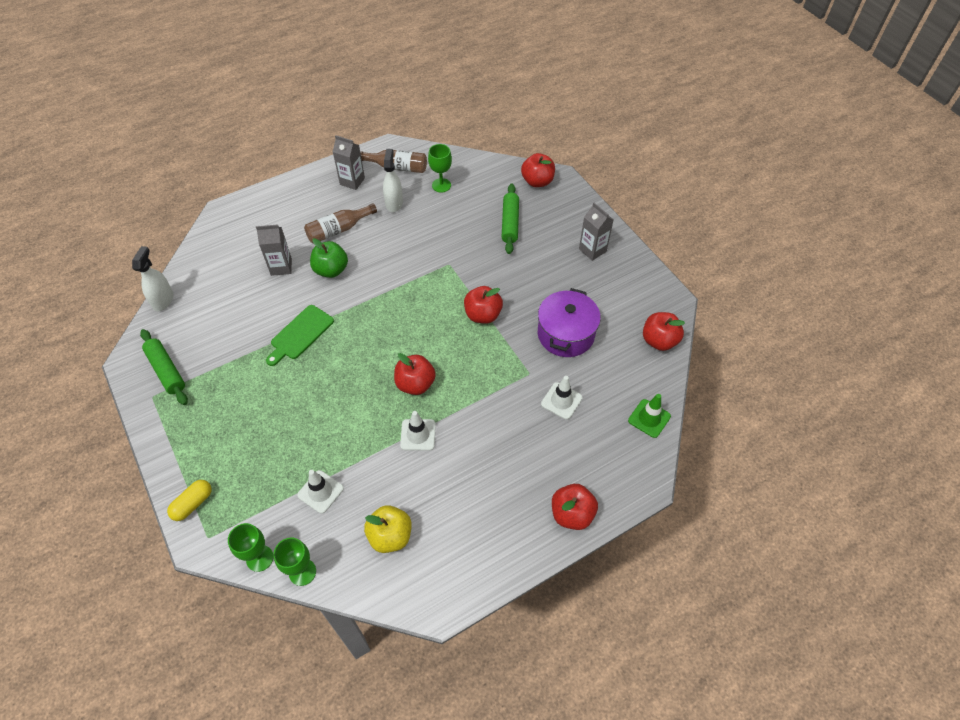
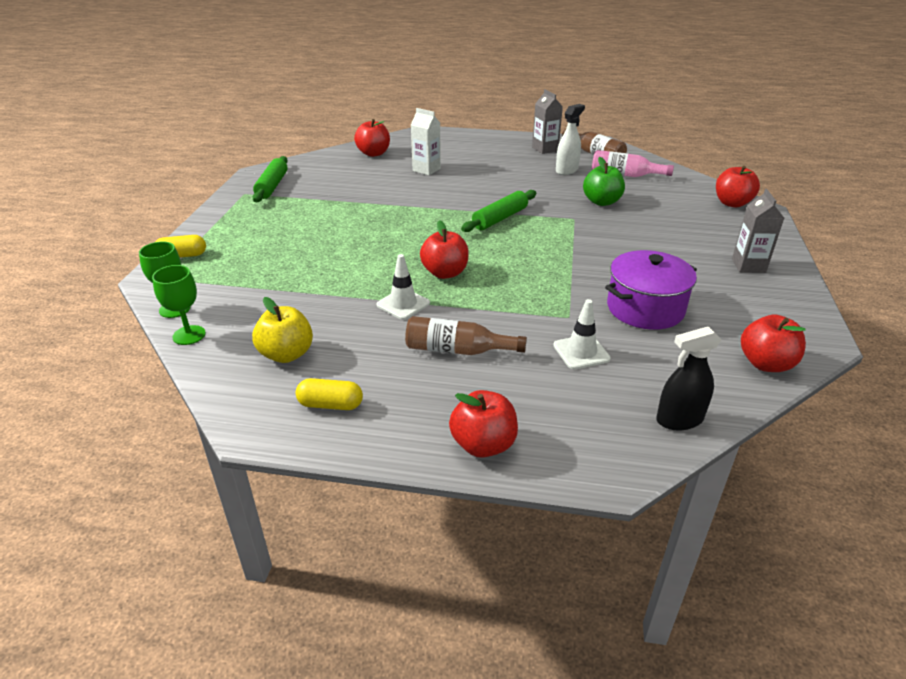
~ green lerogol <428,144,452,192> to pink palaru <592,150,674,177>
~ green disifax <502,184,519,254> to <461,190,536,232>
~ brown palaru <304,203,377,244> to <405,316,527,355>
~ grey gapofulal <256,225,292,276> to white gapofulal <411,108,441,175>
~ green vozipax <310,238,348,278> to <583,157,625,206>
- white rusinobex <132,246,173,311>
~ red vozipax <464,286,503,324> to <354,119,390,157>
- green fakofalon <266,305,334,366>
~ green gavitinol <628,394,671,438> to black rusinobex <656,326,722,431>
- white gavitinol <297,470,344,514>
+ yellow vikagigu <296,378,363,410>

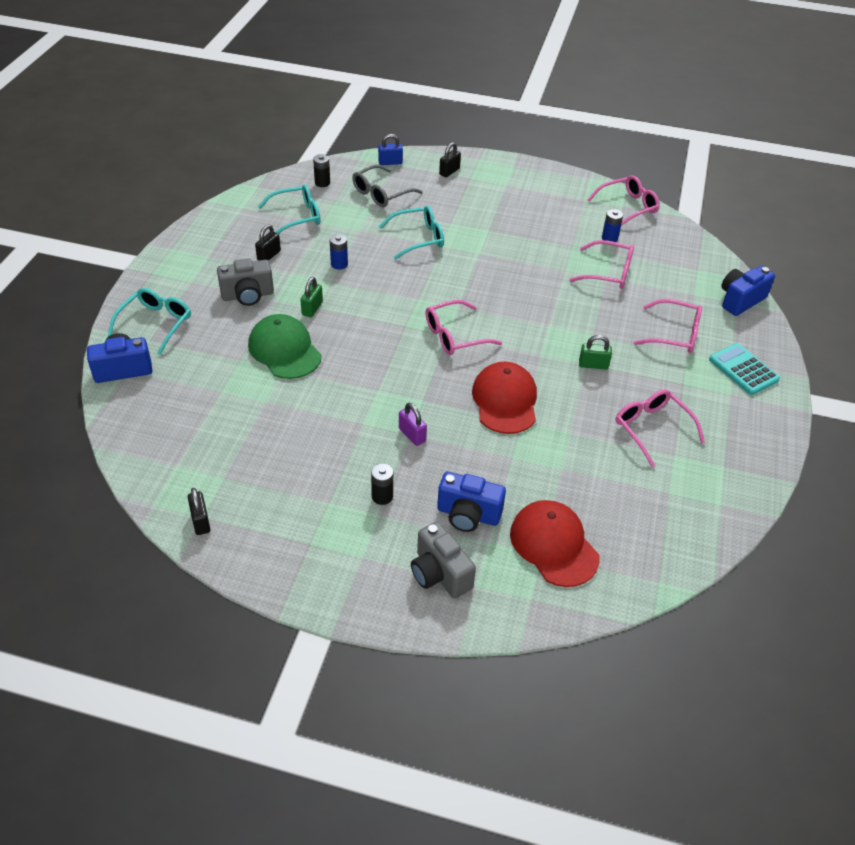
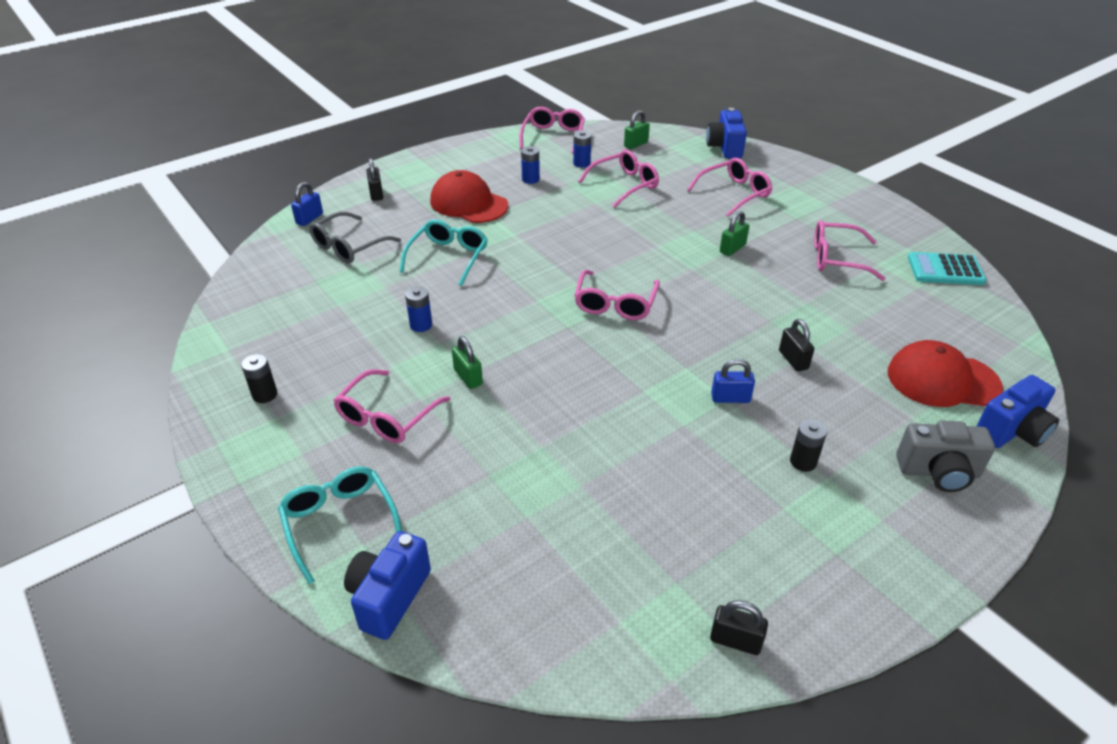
~ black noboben <313,154,330,187> to <241,354,277,403>
~ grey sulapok <352,165,423,207> = <309,212,401,263> 45 degrees clockwise
- turquoise sulapok <258,184,321,234>
~ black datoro <255,225,281,261> to <779,319,814,372>
~ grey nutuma <217,258,274,306> to pink sulapok <333,369,450,443>
- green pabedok <248,314,322,379>
~ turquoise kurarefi <709,343,780,395> to <908,252,987,285>
~ red pabedok <472,362,537,434> to <430,170,508,223>
~ purple datoro <399,403,427,446> to blue datoro <711,359,755,403>
~ blue nutuma <437,472,506,532> to <977,375,1059,448>
+ green datoro <624,110,650,149>
+ blue noboben <521,146,540,184>

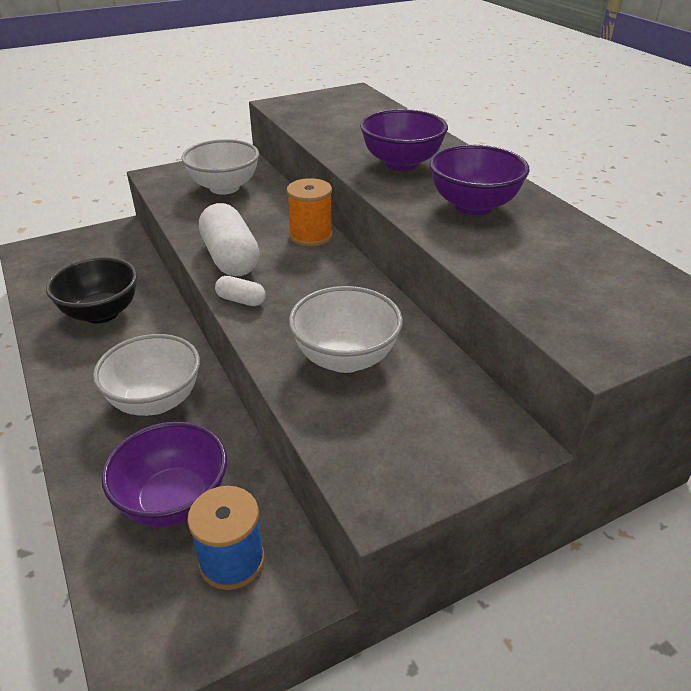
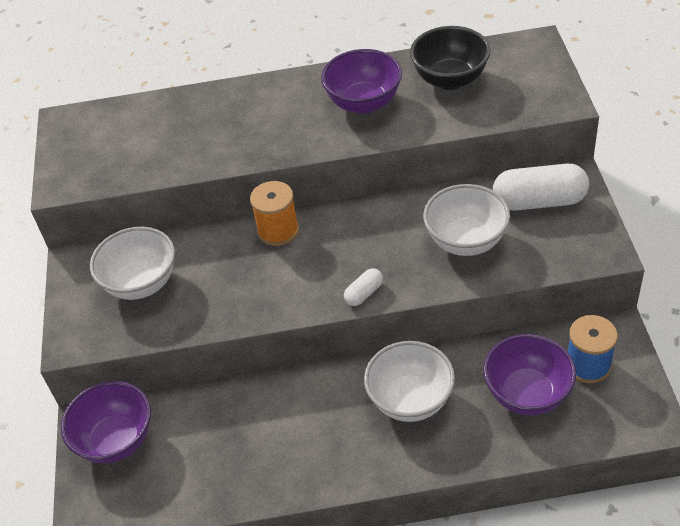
~ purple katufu <360,109,448,171> to <61,381,151,463>
~ white vikagigu <199,203,260,276> to <493,164,589,211>
~ black katufu <46,257,138,324> to <410,26,491,90>

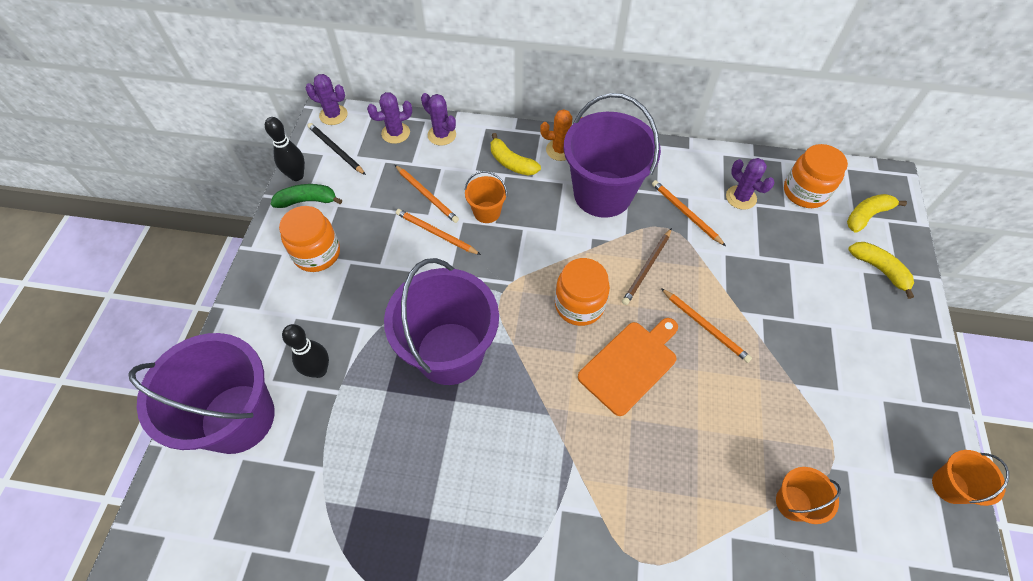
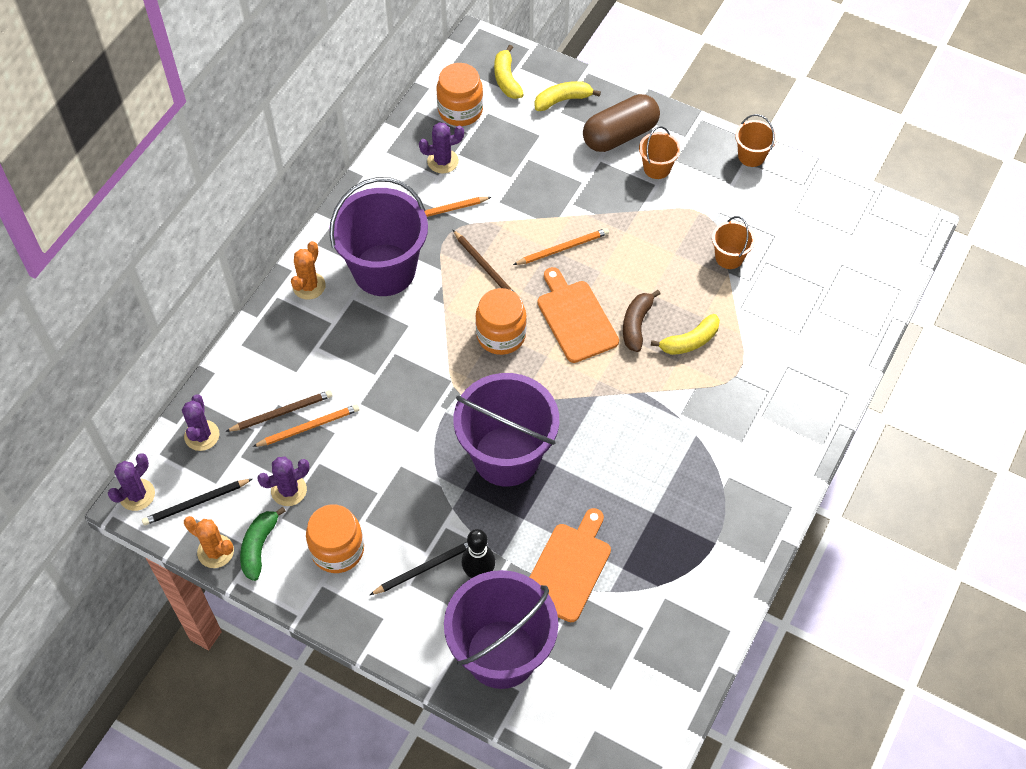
~ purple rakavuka <421,93,456,146> to <257,456,310,506>
~ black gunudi <265,117,305,181> to orange rakavuka <184,516,234,568>
~ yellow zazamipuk <491,133,541,176> to <651,314,720,355>
~ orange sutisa <465,171,507,223> to <639,126,681,179>
- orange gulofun <396,209,481,255>
+ brown vikagigu <583,94,660,152>
+ brown zazamipuk <623,290,660,352>
+ brown gulofun <225,390,332,432>
+ orange fakofalon <529,508,611,622>
+ black gulofun <370,542,469,595>

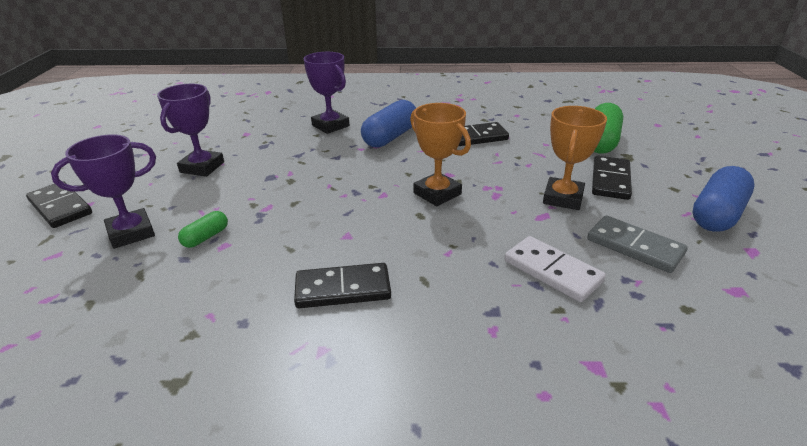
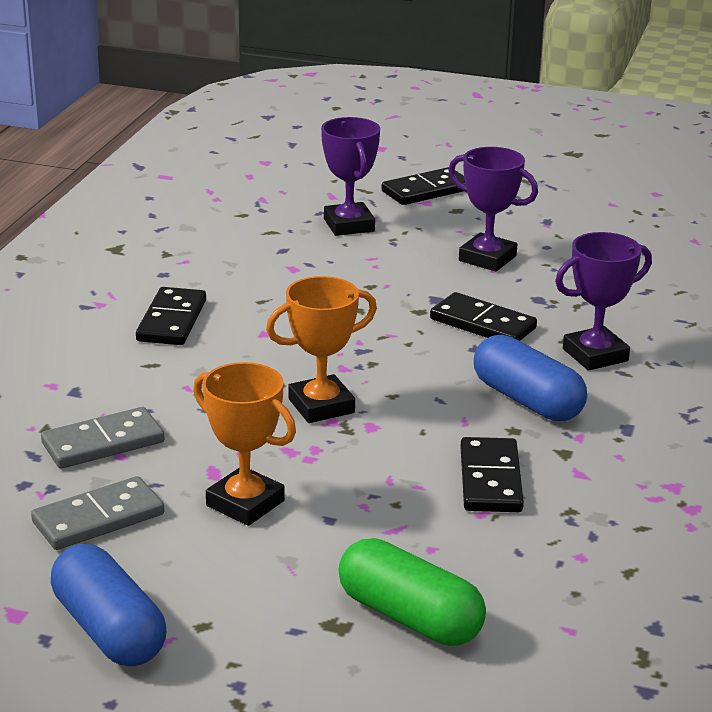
~ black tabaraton <592,156,632,200> to <430,292,537,341>
- green vikagigu <178,211,228,248>
~ white tabaraton <504,236,606,302> to grey tabaraton <41,407,164,469>

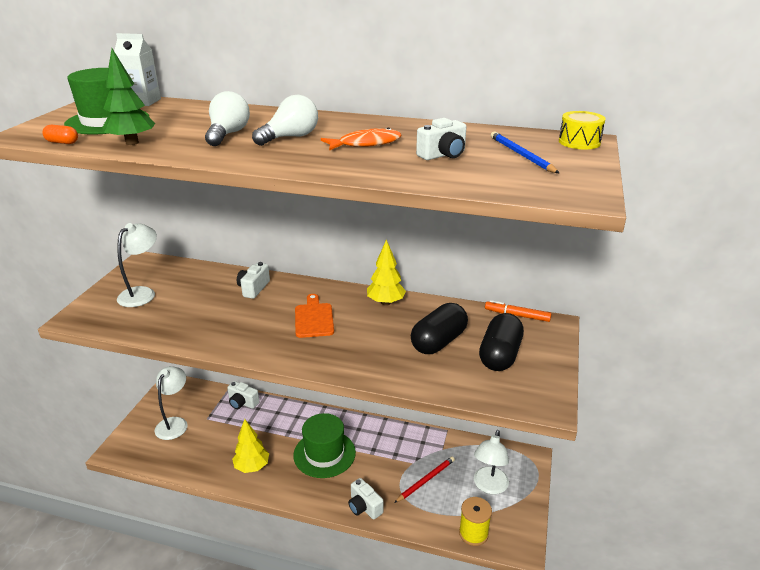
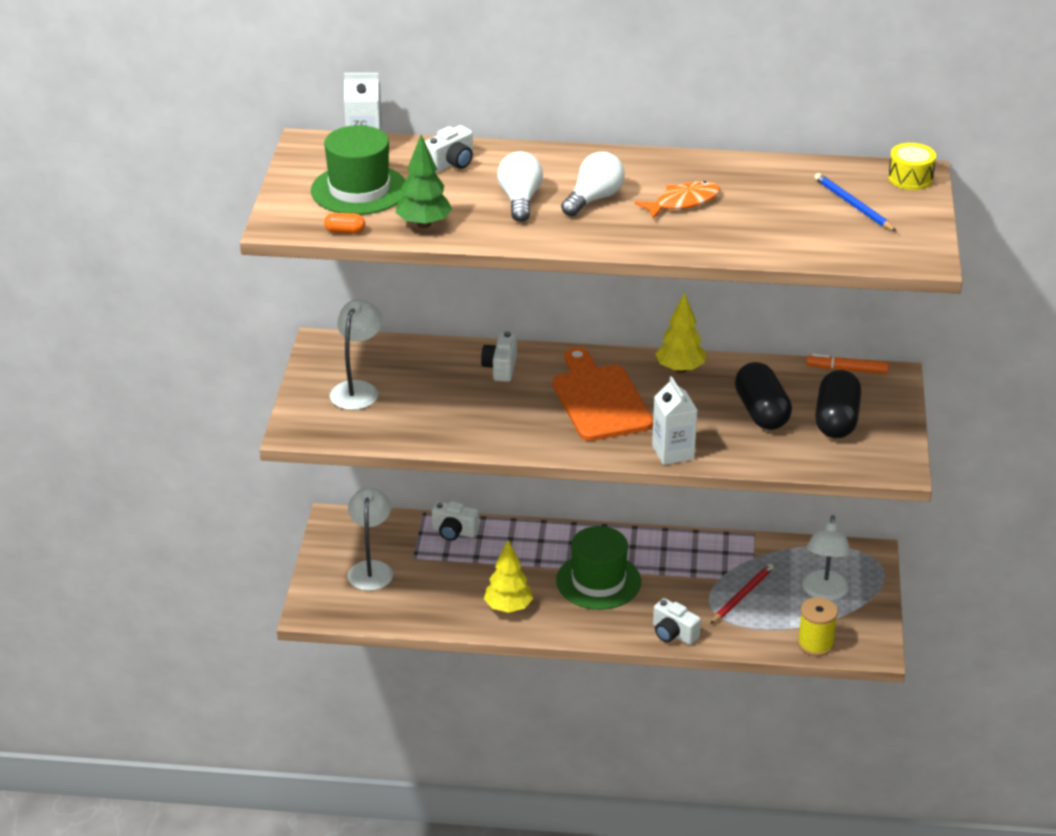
~ white nutuma <416,118,467,160> to <425,125,473,173>
~ orange fakofalon <295,294,334,338> = <553,347,653,441> x1.61
~ black vikagigu <411,303,468,354> = <735,362,792,430> 45 degrees counterclockwise
+ white gapofulal <652,376,697,465>

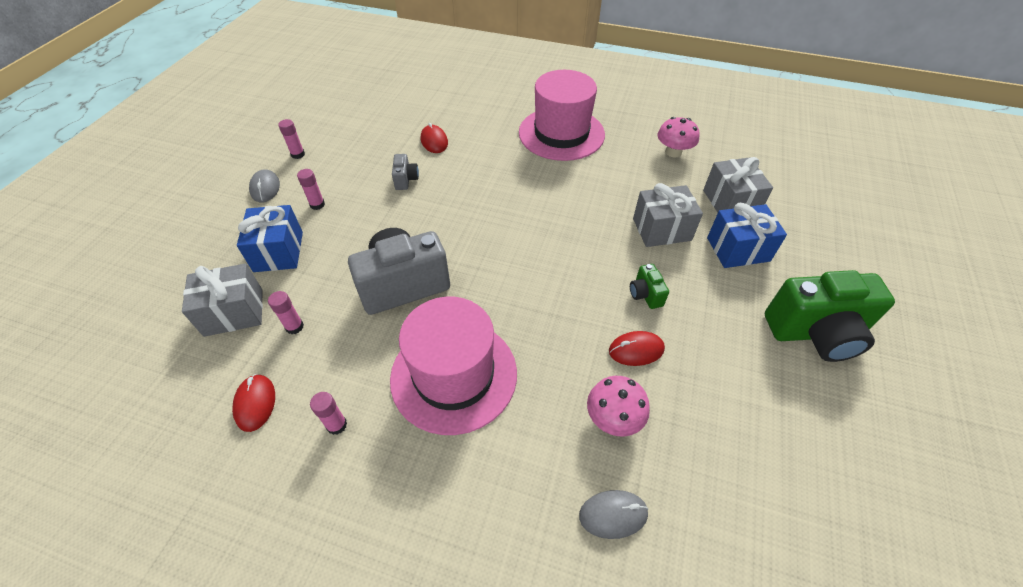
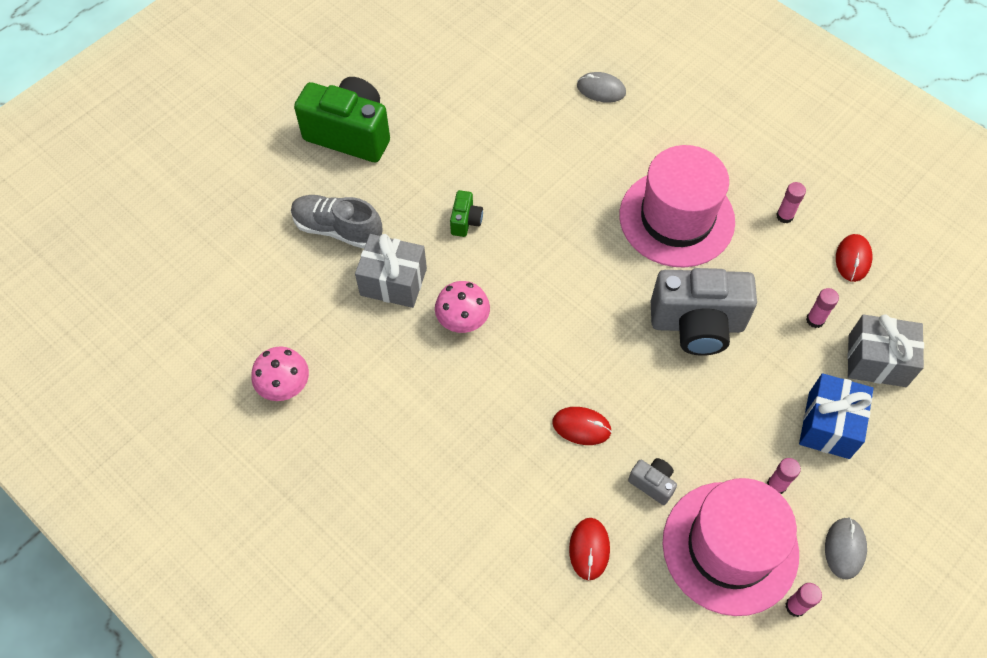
~ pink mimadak <519,70,605,161> to <663,478,799,616>
~ grey nutuma <392,154,419,190> = <628,458,677,505> 105 degrees clockwise
- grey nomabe <703,157,773,212>
~ blue nomabe <707,203,787,268> to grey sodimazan <291,195,382,249>
~ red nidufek <609,331,665,366> to <553,407,612,445>
~ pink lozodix <587,376,650,437> to <435,281,490,333>

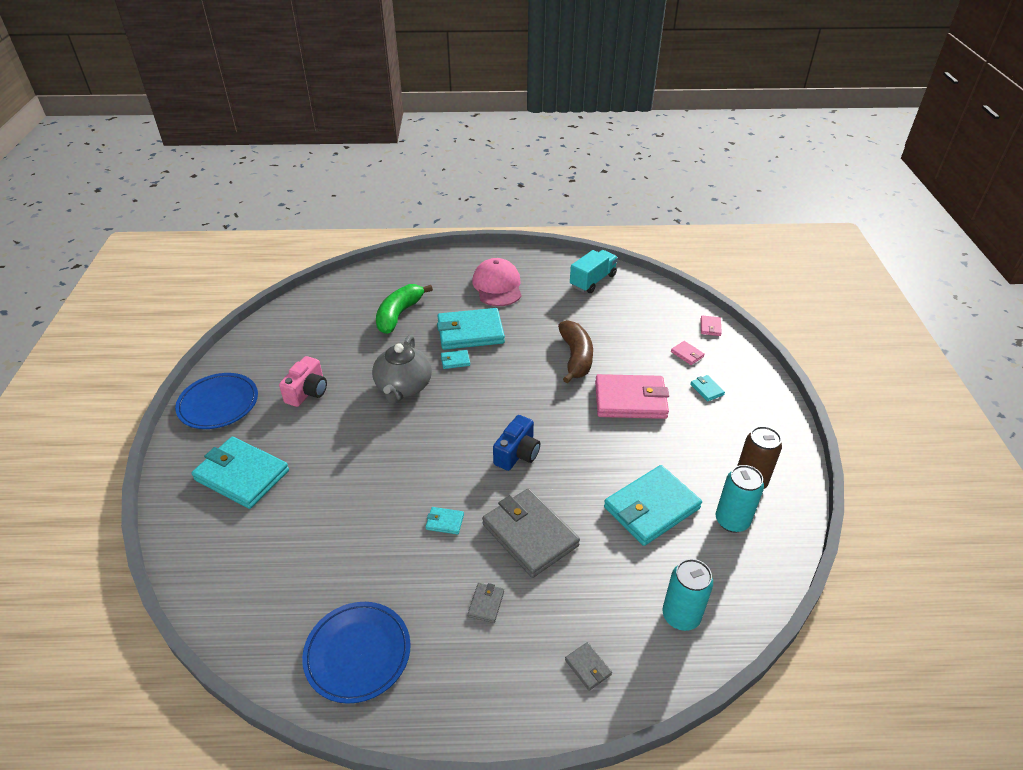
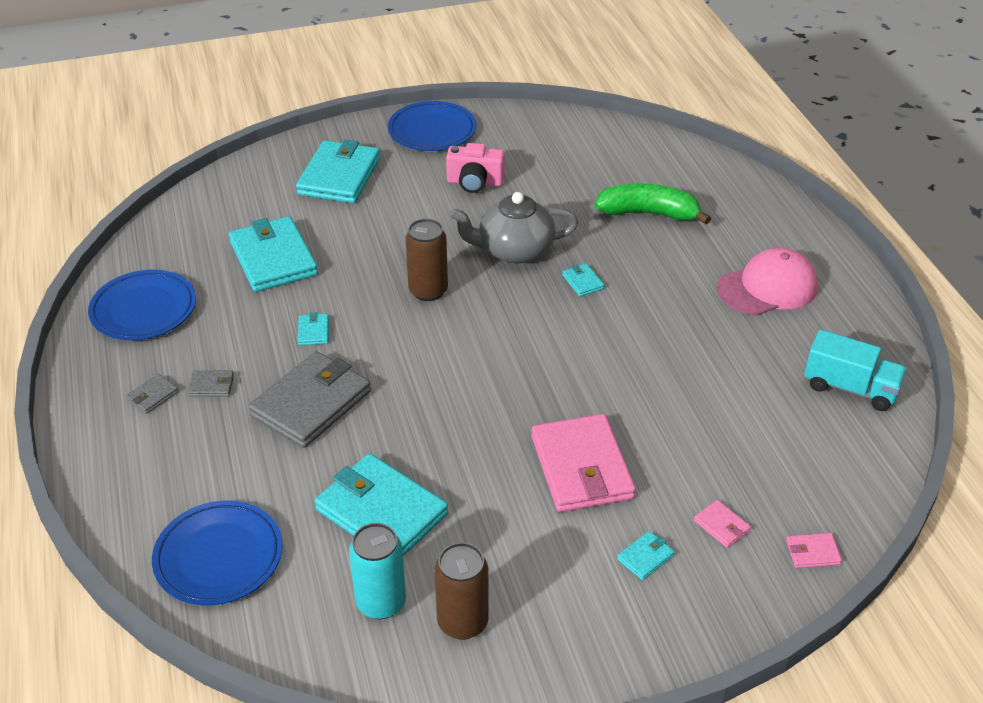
~ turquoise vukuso <437,308,505,350> to <229,216,318,292>
- brown zazamipuk <558,320,593,383>
~ pink vukuso <671,341,705,365> = <694,500,751,548> 75 degrees counterclockwise
- blue nutuma <493,415,540,471>
~ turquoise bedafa <662,559,713,631> to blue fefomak <152,500,283,606>
~ grey vukuso <565,642,612,691> to <126,374,179,414>
+ brown bedafa <406,219,448,301>

